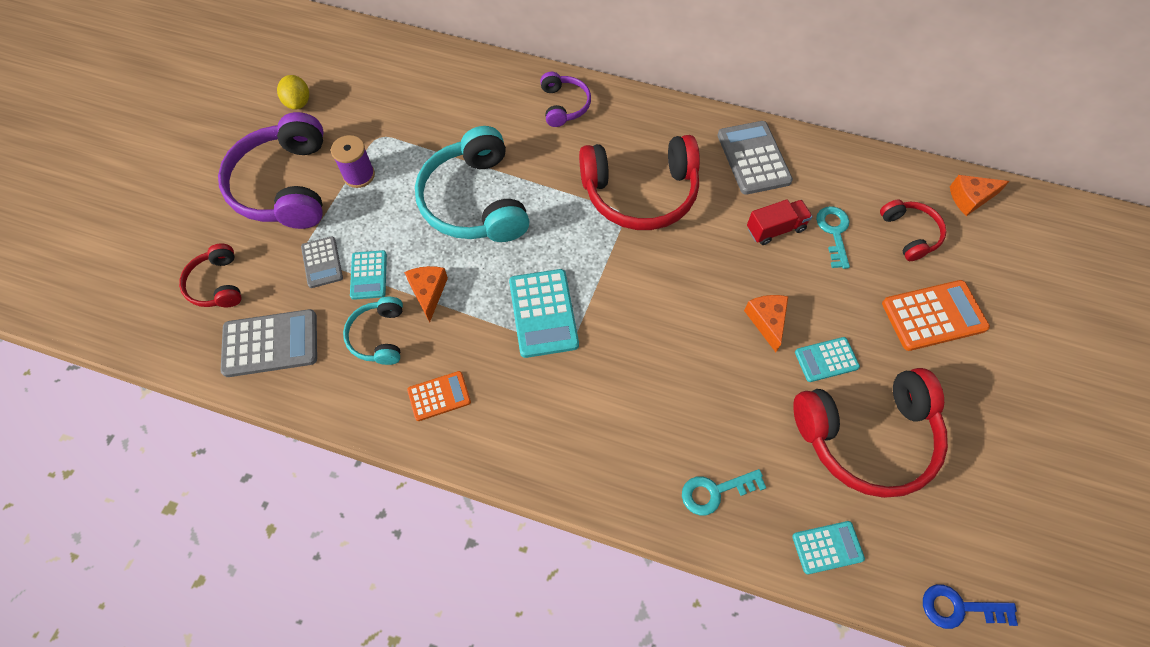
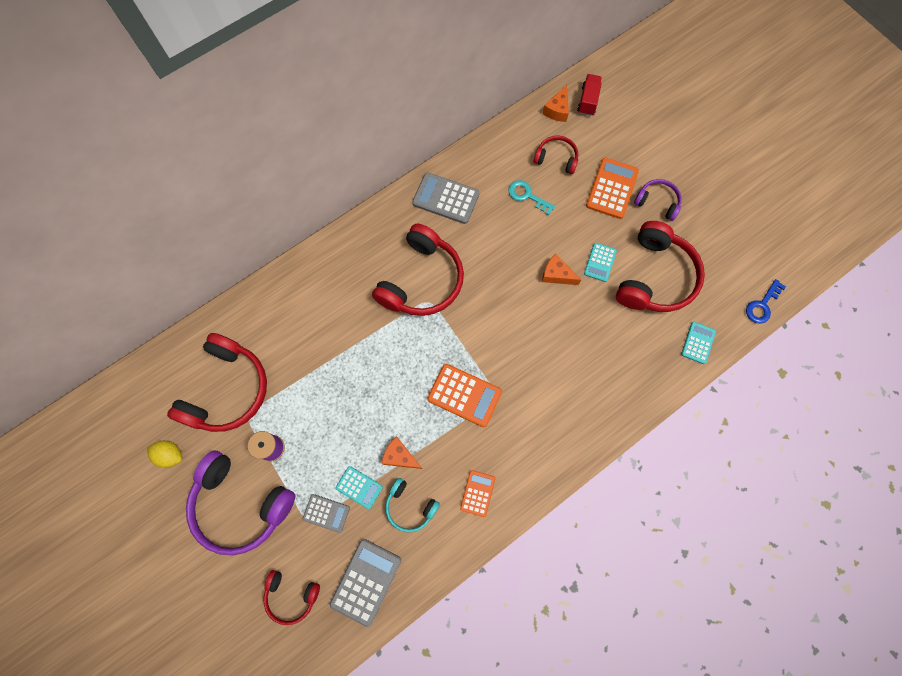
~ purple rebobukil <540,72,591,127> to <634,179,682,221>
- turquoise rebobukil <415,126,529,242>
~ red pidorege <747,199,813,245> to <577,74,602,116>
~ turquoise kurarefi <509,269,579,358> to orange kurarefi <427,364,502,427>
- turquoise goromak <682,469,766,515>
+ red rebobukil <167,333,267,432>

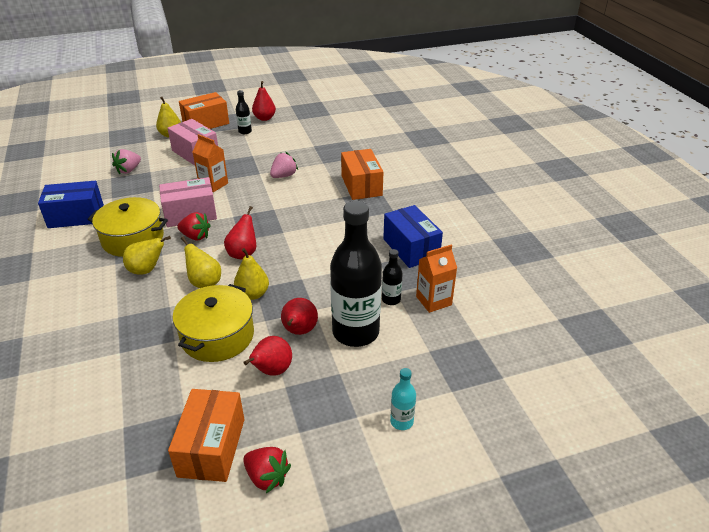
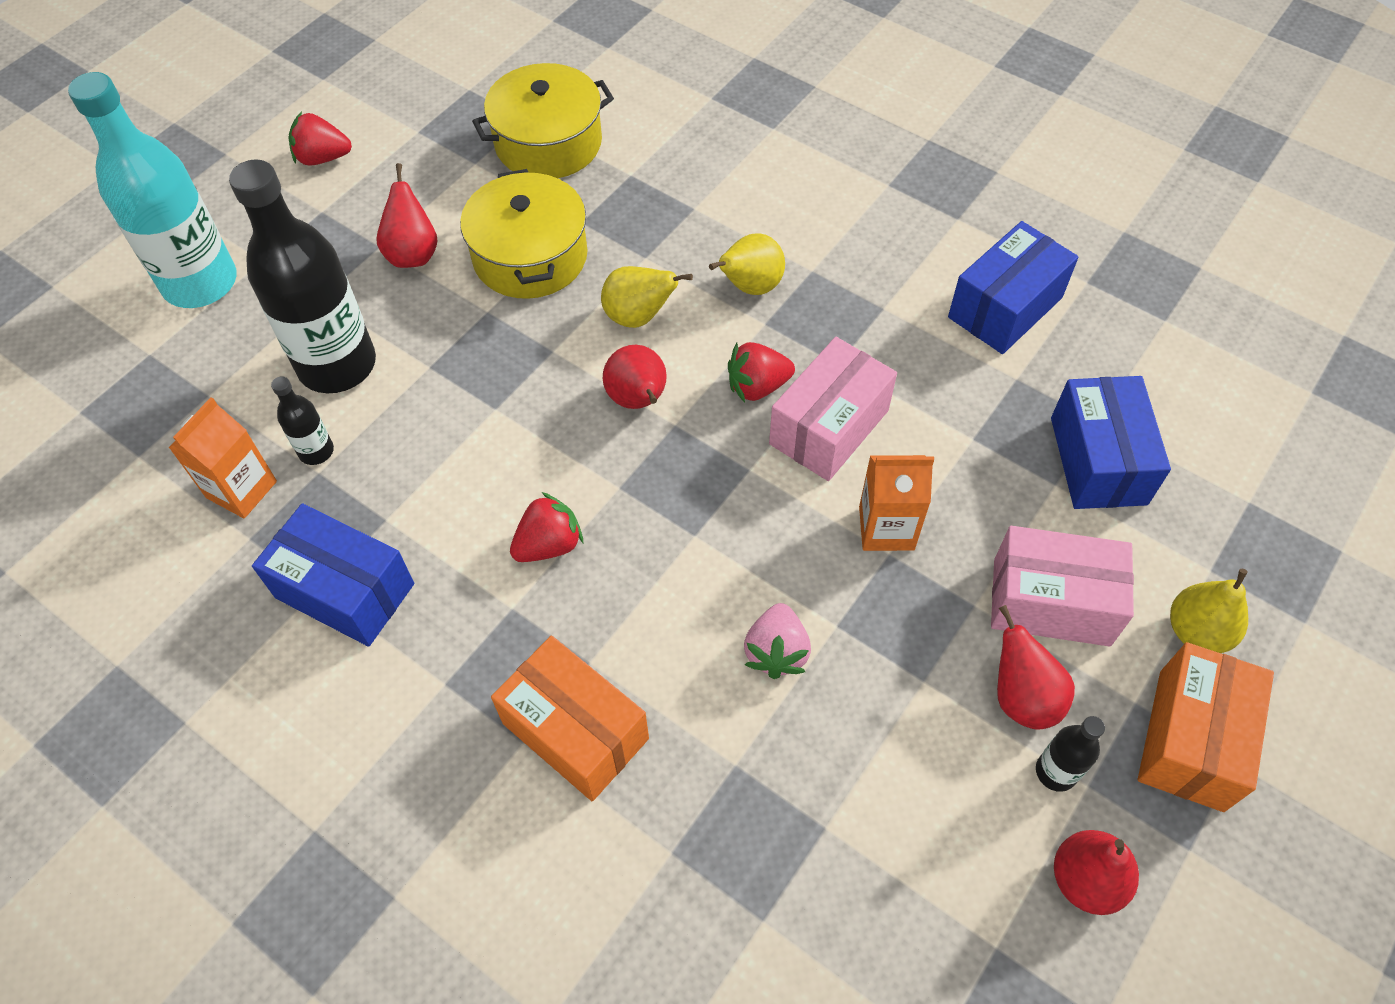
~ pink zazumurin <112,149,141,174> to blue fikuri <1051,376,1171,509>
~ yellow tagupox <87,197,168,257> to <472,63,614,178>
- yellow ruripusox <234,248,269,300>
~ red ruripusox <281,298,318,335> to <997,605,1075,729>
~ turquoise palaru <390,368,416,430> = <68,72,237,308> x2.32
- orange fikuri <168,389,244,482>
+ red zazumurin <510,492,583,562>

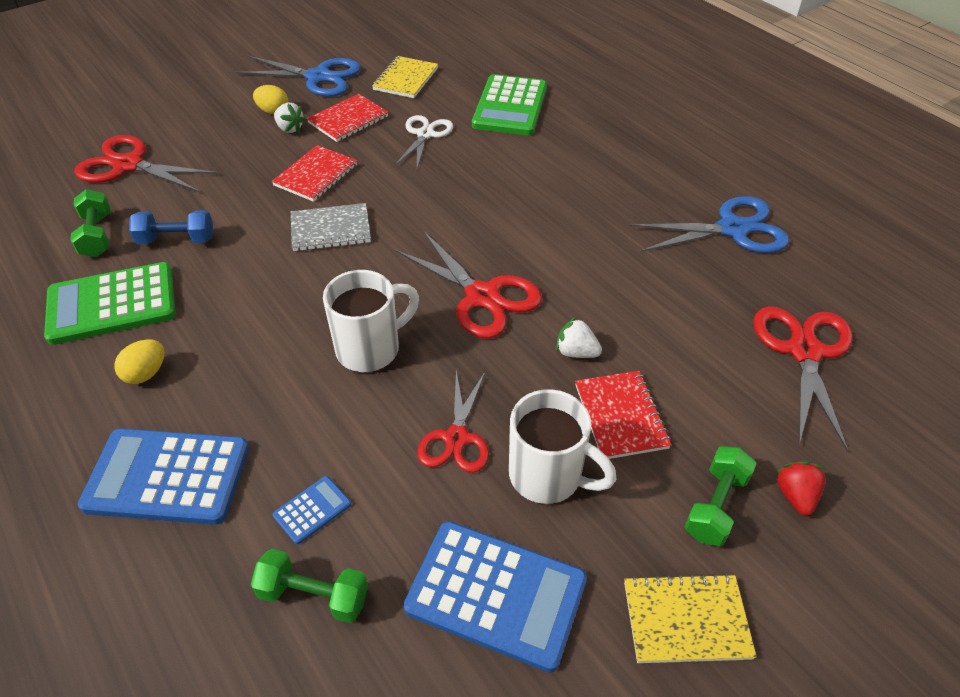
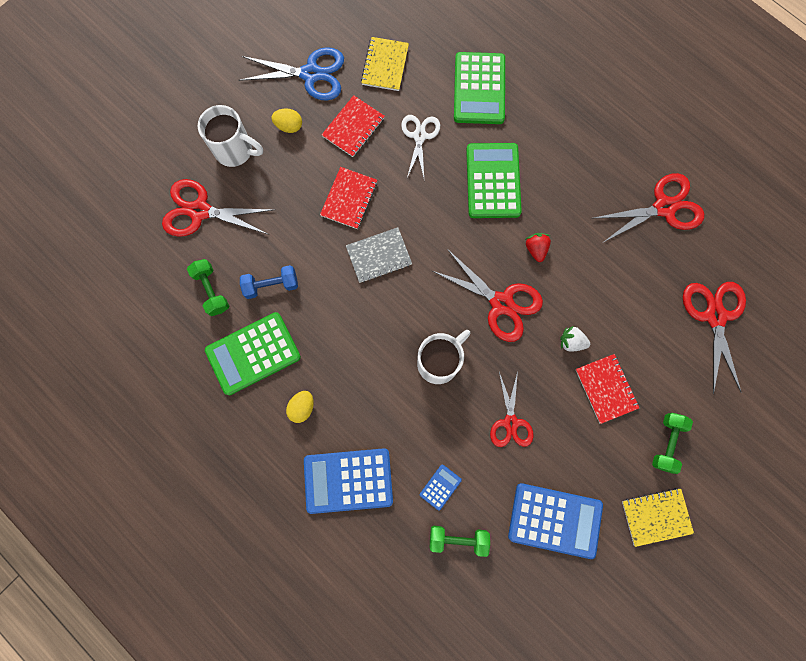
- white zazumurin <274,103,306,133>
~ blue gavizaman <629,196,789,253> to red gavizaman <594,173,704,242>
~ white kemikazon <509,389,617,504> to <198,105,263,167>
~ red zazumurin <775,461,826,516> to <525,233,551,262>
+ green kurarefi <466,143,522,218>

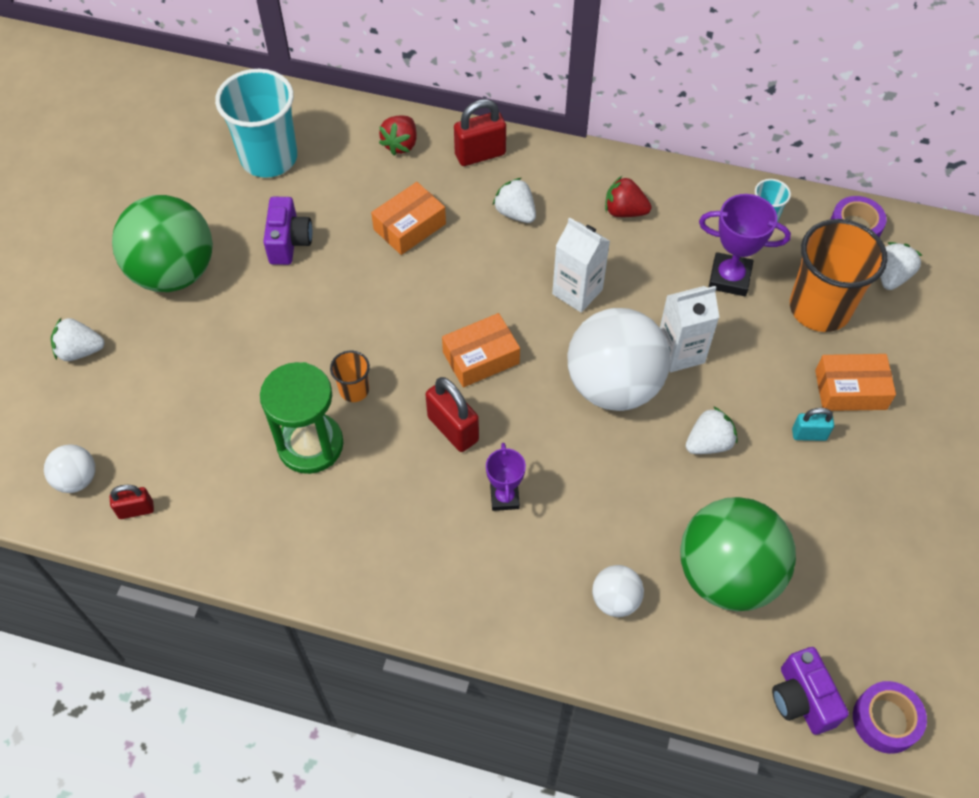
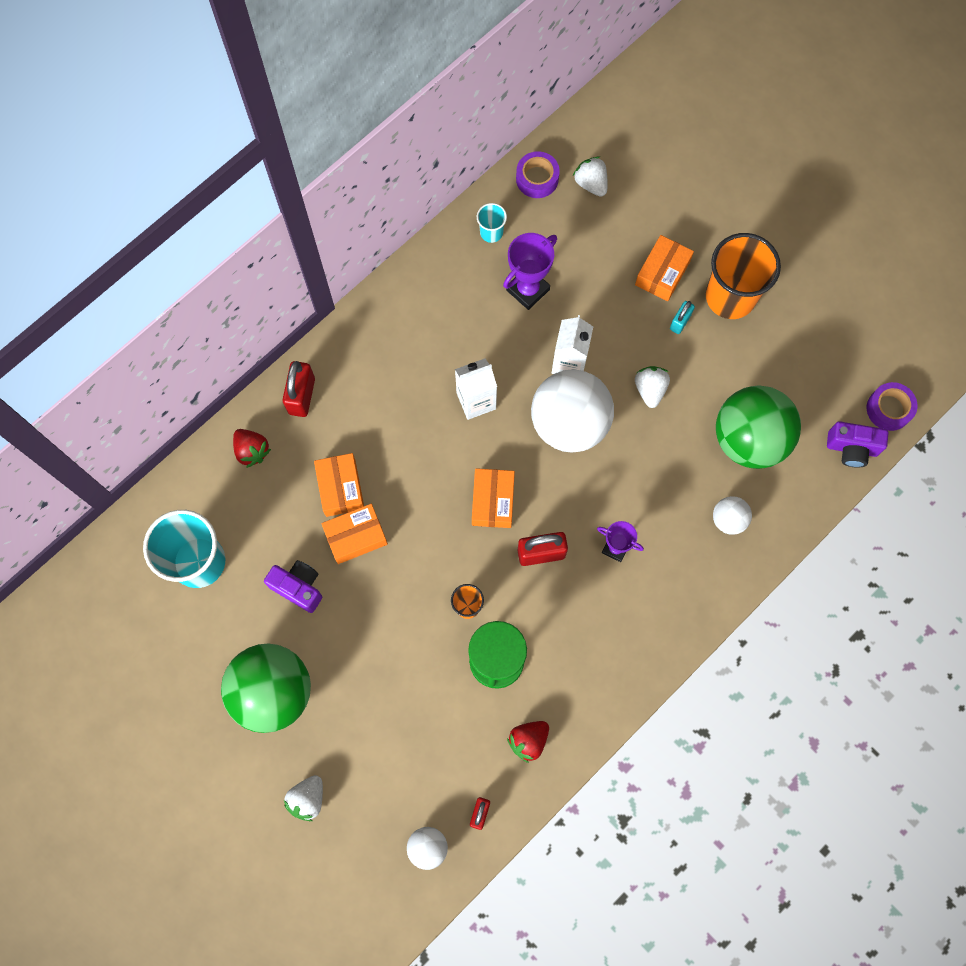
~ red zazumurin <605,176,651,217> to <507,721,549,763>
- white zazumurin <492,178,536,223>
~ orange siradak <790,219,887,332> to <706,233,781,319>
+ orange fikuri <321,504,388,564>

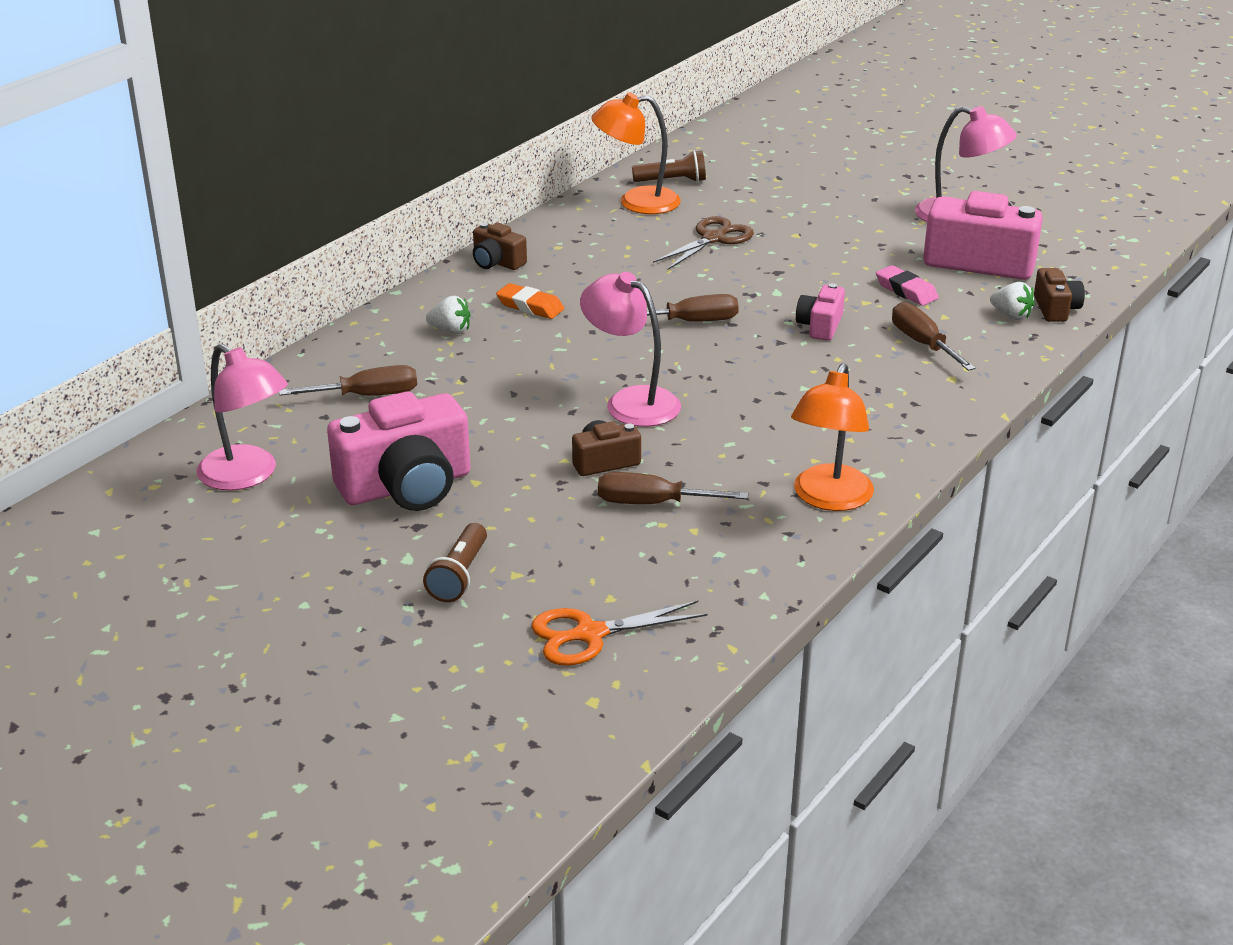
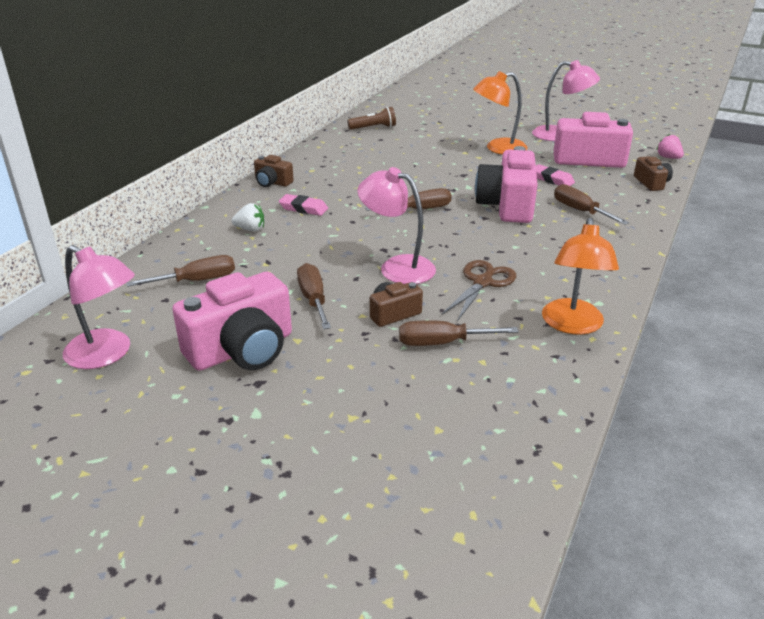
~ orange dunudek <591,93,681,214> to <473,71,528,155>
~ brown gavizaman <653,216,754,270> to <441,260,516,321>
- white zazumurin <990,282,1035,320>
~ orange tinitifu <496,283,564,319> to pink tinitifu <279,194,328,216>
~ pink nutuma <796,283,845,341> = <475,146,538,223> x1.97
- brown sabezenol <423,523,487,602>
- orange gavizaman <531,601,707,666>
+ pink zazumurin <656,134,684,159>
+ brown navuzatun <297,263,331,329>

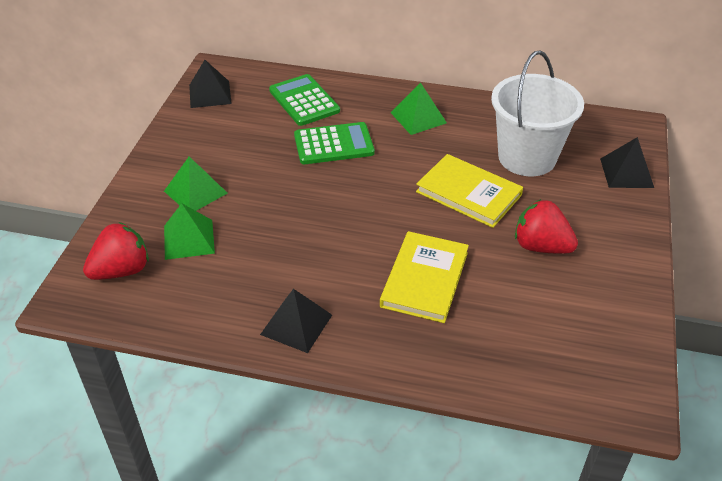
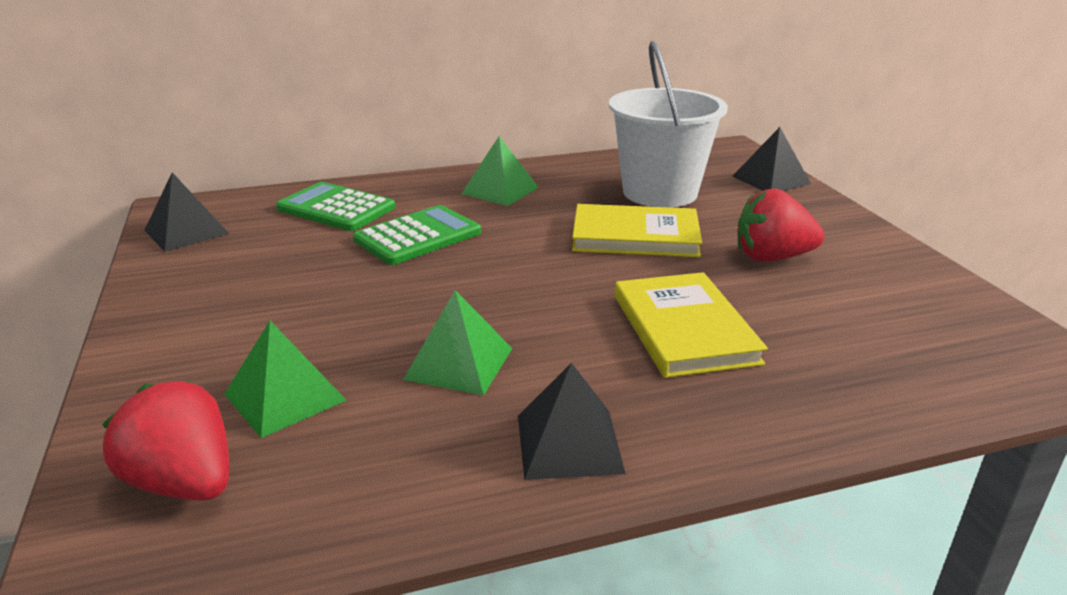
~ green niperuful <164,156,228,211> to <403,290,512,396>
~ red zazumurin <83,222,149,280> = <102,381,229,501> 75 degrees counterclockwise

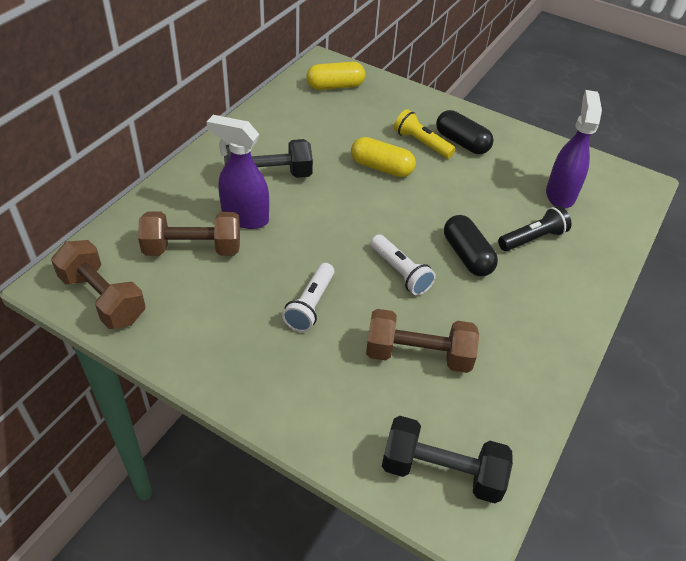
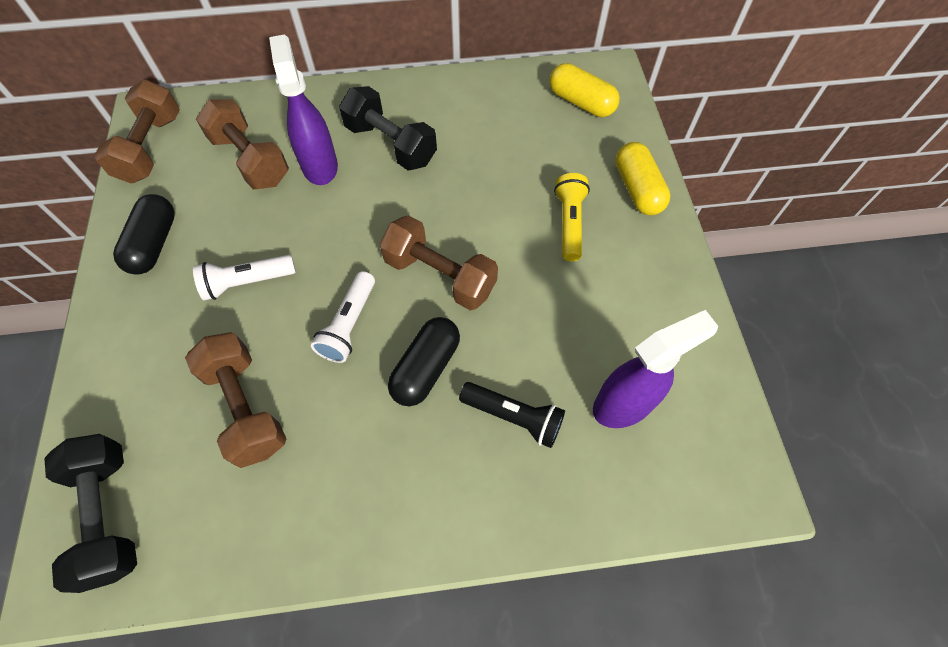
~ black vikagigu <436,110,494,154> to <113,194,175,275>
~ yellow vikagigu <351,137,416,177> to <615,142,670,215>
+ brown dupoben <380,215,498,310>

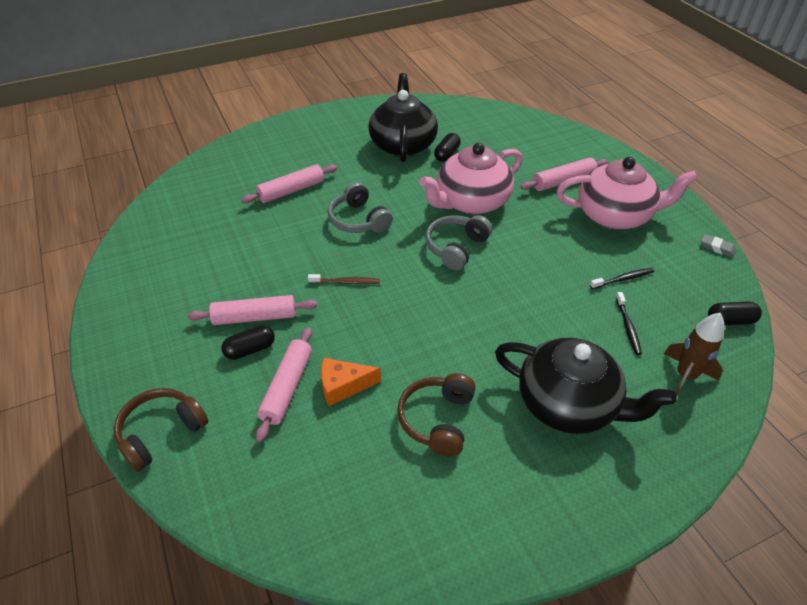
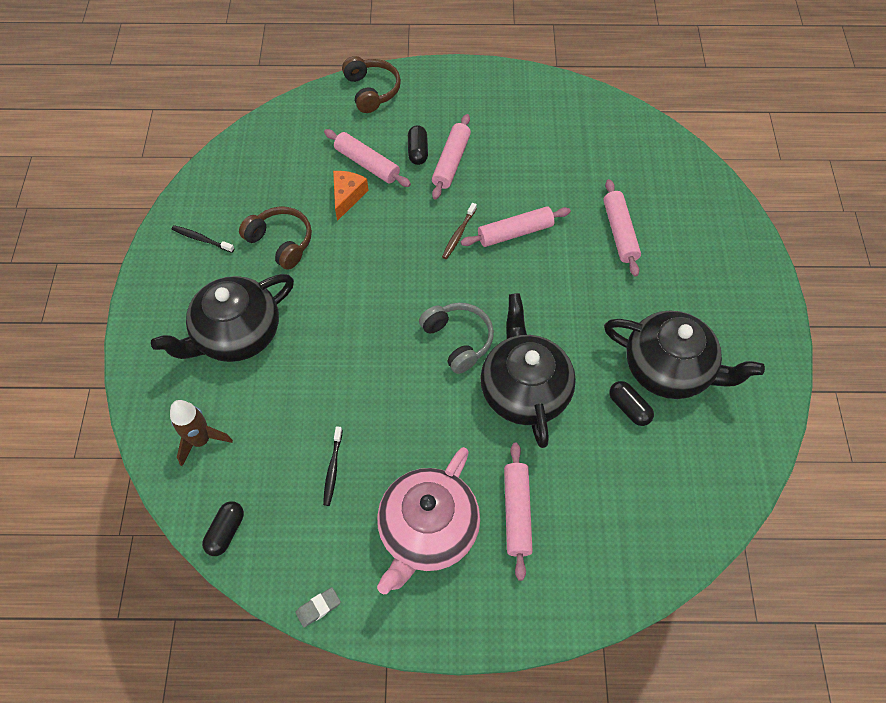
~ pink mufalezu <419,143,523,214> to black mufalezu <480,293,576,448>
- grey rebobukil <328,182,393,233>
~ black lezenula <616,292,642,355> to <171,225,234,253>
+ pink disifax <461,206,571,247>

